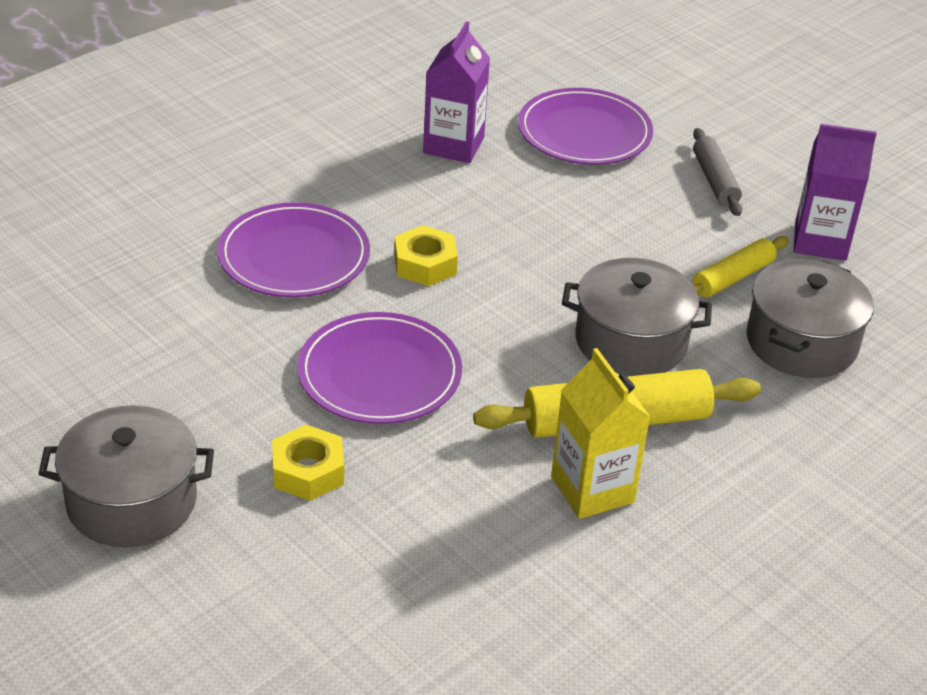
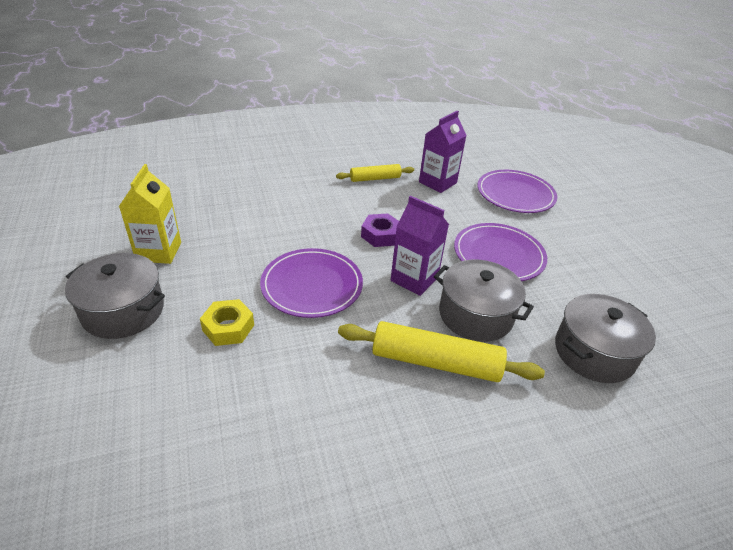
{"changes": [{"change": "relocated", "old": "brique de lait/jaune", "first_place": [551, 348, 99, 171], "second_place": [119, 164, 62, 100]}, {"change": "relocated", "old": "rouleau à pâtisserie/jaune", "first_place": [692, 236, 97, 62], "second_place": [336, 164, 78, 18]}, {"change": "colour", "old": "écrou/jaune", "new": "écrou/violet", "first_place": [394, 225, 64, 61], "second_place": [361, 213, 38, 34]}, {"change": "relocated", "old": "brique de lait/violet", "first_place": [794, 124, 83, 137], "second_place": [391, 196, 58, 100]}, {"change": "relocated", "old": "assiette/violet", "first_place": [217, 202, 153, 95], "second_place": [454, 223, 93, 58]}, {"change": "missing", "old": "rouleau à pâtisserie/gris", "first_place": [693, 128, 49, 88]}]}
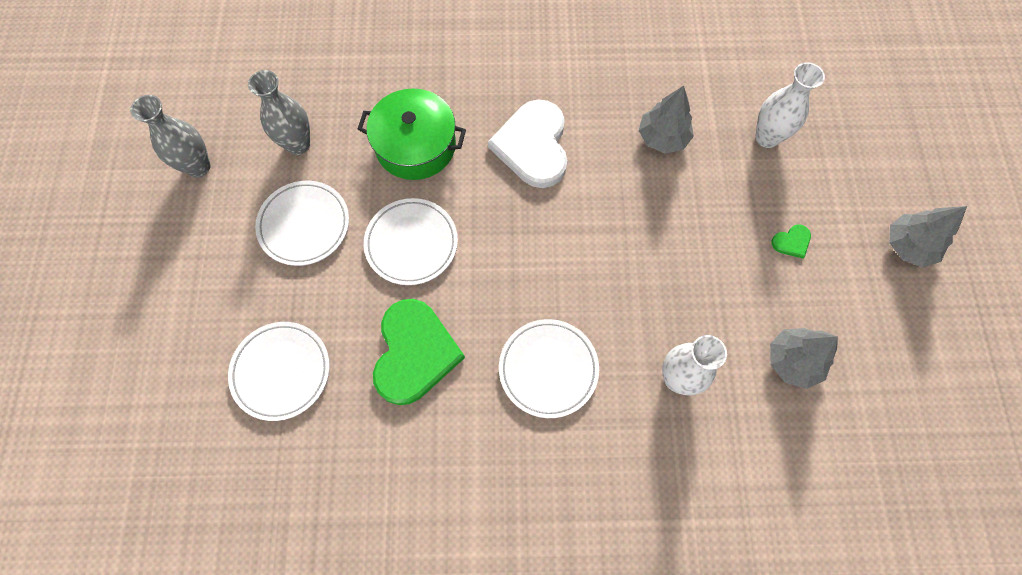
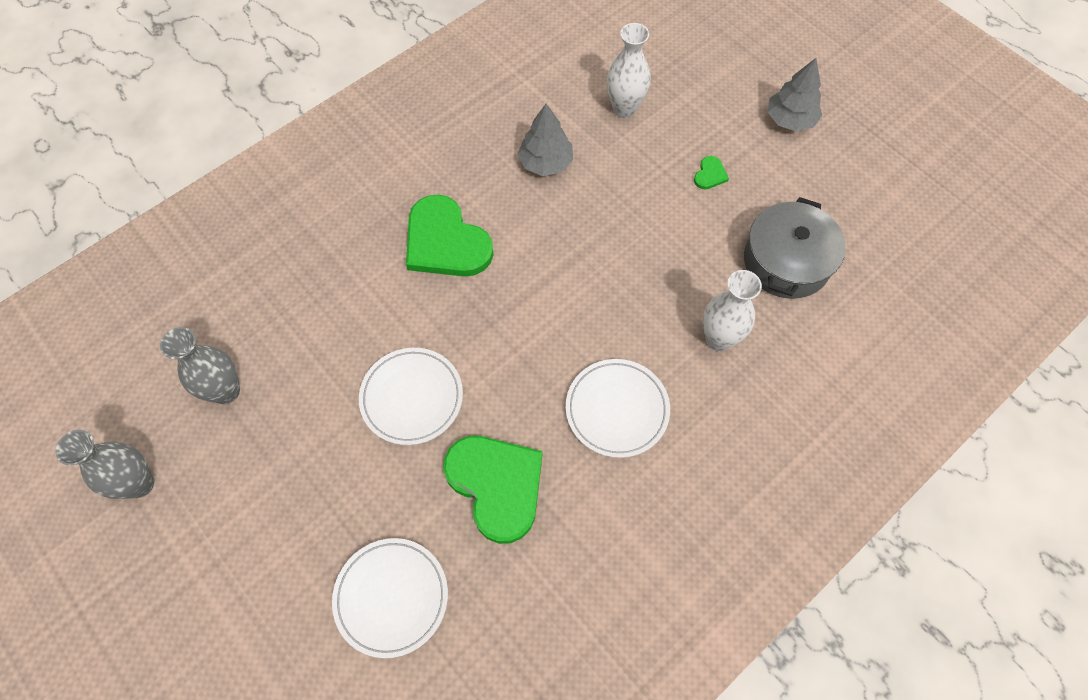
{"changes": [{"change": "colour", "old": "cœur/blanc", "new": "cœur/vert", "first_place": [488, 99, 79, 89], "second_place": [406, 194, 88, 83]}, {"change": "exchanged", "old": "arbre/gris", "new": "marmite/gris", "first_place": [770, 328, 68, 61], "second_place": [744, 197, 102, 102]}, {"change": "missing", "old": "assiette/blanc", "first_place": [255, 181, 94, 85]}, {"change": "missing", "old": "marmite/vert", "first_place": [358, 88, 108, 92]}]}
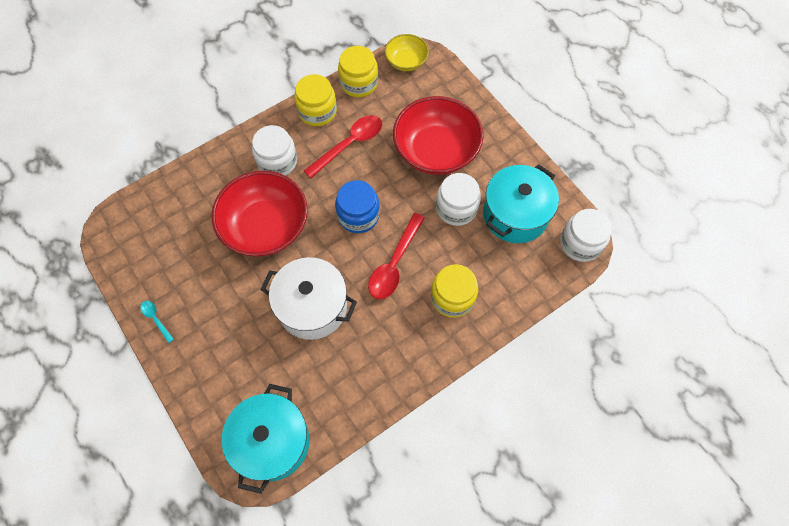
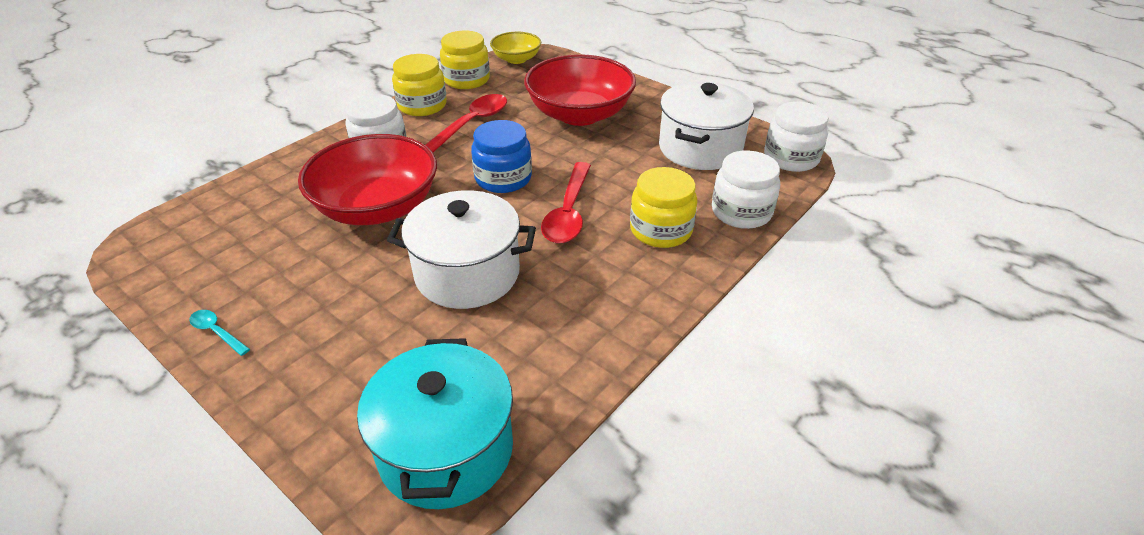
{"changes": [{"change": "colour", "old": "marmite/turquoise", "new": "marmite/blanc", "first_place": [483, 164, 76, 79], "second_place": [659, 82, 95, 88]}, {"change": "relocated", "old": "bocal/blanc", "first_place": [436, 173, 45, 53], "second_place": [712, 150, 68, 79]}]}
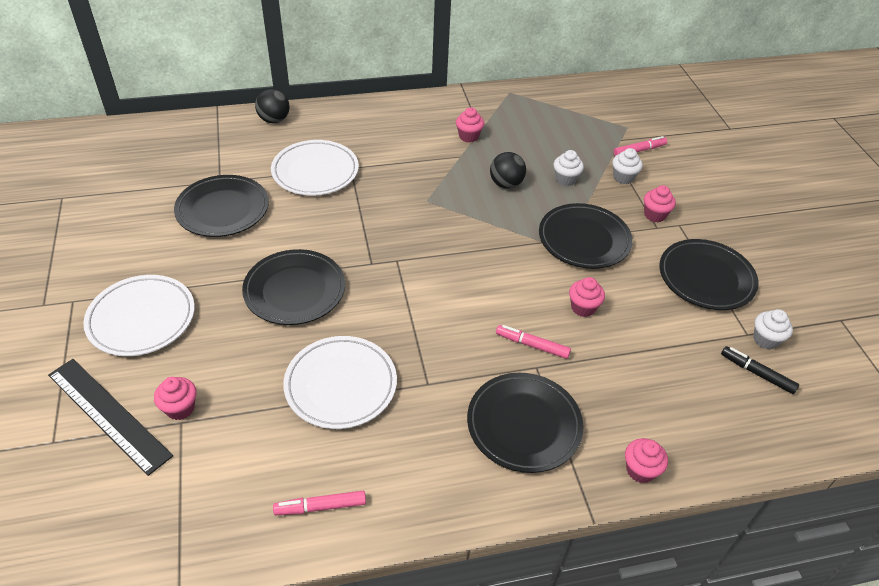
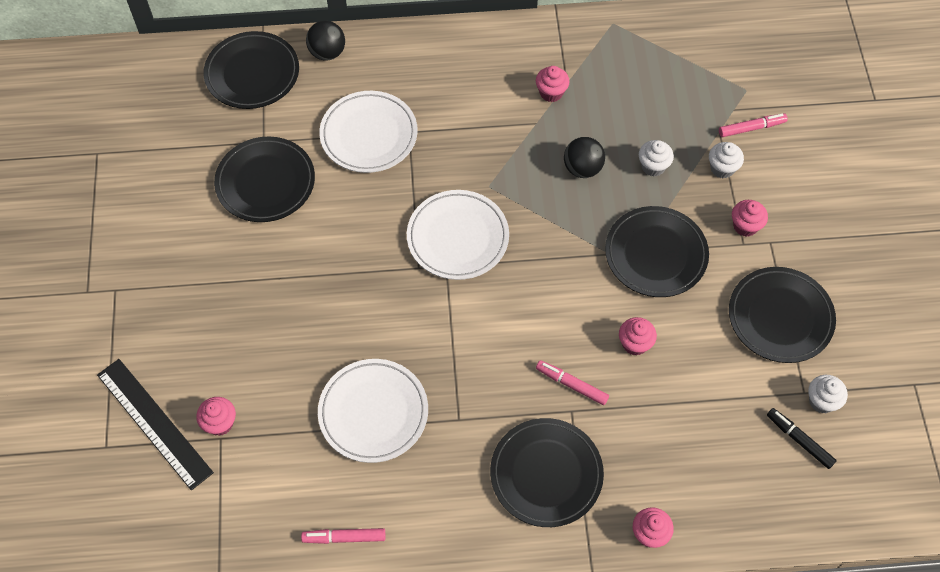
{"changes": [{"change": "relocated", "old": "assiette/noir", "first_place": [242, 249, 103, 76], "second_place": [203, 31, 96, 78]}, {"change": "relocated", "old": "assiette/blanc", "first_place": [83, 275, 112, 81], "second_place": [407, 190, 102, 90]}]}
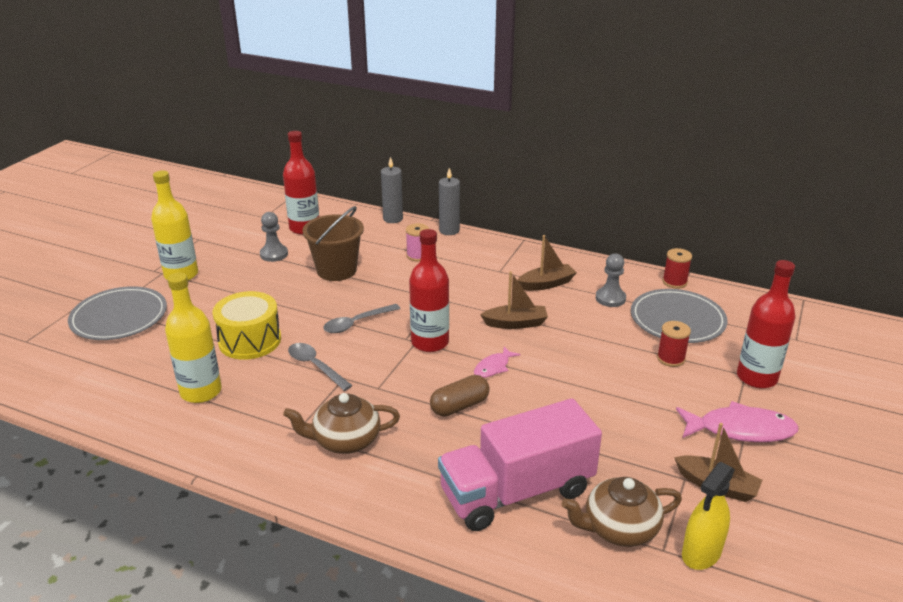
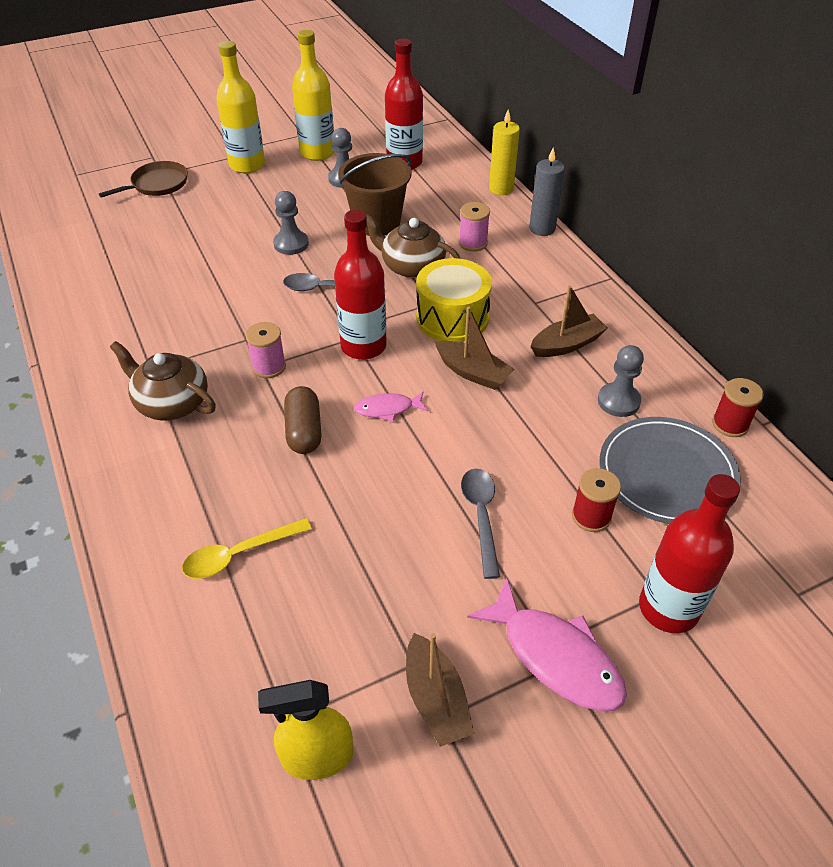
{"changes": [{"change": "exchanged", "old": "assiette/gris", "new": "poêle/marron", "first_place": [68, 286, 99, 54], "second_place": [99, 161, 89, 37]}, {"change": "exchanged", "old": "camion/rose", "new": "cuillère/jaune", "first_place": [438, 398, 164, 133], "second_place": [182, 518, 130, 61]}, {"change": "appeared", "new": "bobine/rose", "second_place": [245, 322, 41, 56]}, {"change": "appeared", "new": "pion/gris", "second_place": [273, 191, 36, 64]}, {"change": "spun", "old": "gélule/marron", "first_place": [430, 375, 60, 42], "second_place": [284, 386, 38, 68], "degrees": 75}, {"change": "relocated", "old": "bouteille/jaune", "first_place": [165, 273, 57, 130], "second_place": [292, 30, 42, 131]}, {"change": "relocated", "old": "théière/marron", "first_place": [561, 477, 121, 70], "second_place": [366, 213, 94, 65]}, {"change": "relocated", "old": "tambour/jaune", "first_place": [213, 291, 68, 69], "second_place": [416, 258, 76, 84]}, {"change": "relocated", "old": "cuillère/gris", "first_place": [288, 343, 65, 48], "second_place": [461, 469, 39, 110]}, {"change": "colour", "old": "bougie/gris", "new": "bougie/jaune", "first_place": [381, 157, 22, 66], "second_place": [489, 109, 31, 86]}, {"change": "spun", "old": "bateau/marron", "first_place": [517, 235, 60, 56], "second_place": [530, 285, 78, 72], "degrees": -45}]}
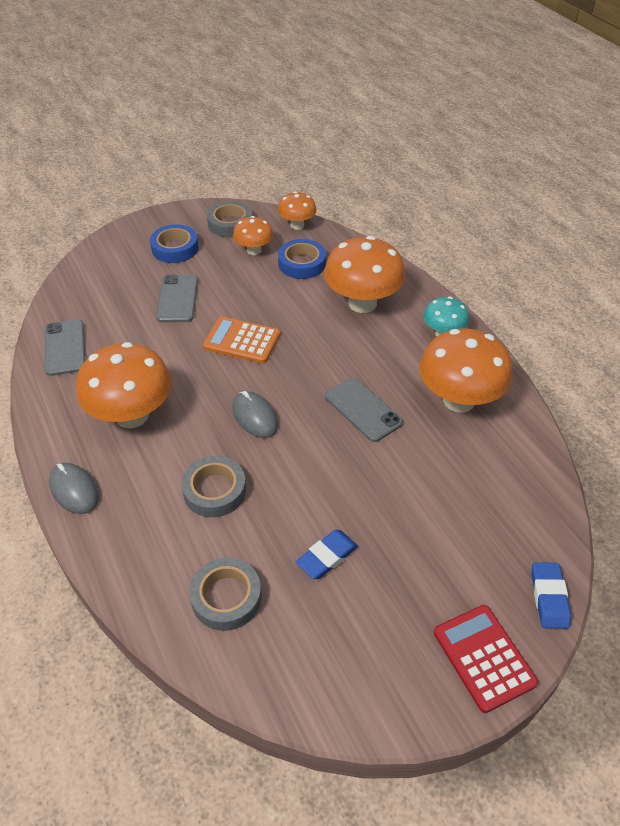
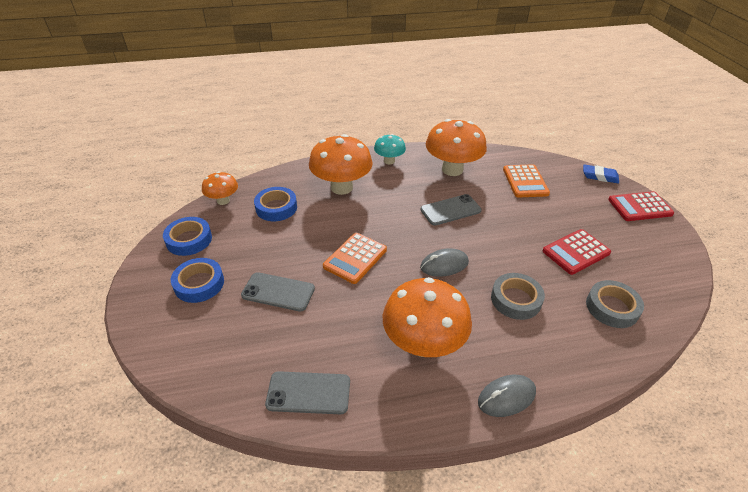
{"changes": [{"change": "colour", "old": "ruban adhésif/gris", "new": "ruban adhésif/bleu", "first_place": [207, 201, 45, 36], "second_place": [163, 217, 49, 39]}, {"change": "appeared", "new": "calculatrice/orange", "second_place": [503, 164, 47, 34]}, {"change": "exchanged", "old": "gomme/bleu", "new": "calculatrice/rouge", "first_place": [296, 530, 62, 49], "second_place": [543, 229, 68, 46]}, {"change": "missing", "old": "champignon/orange", "first_place": [233, 216, 41, 39]}]}
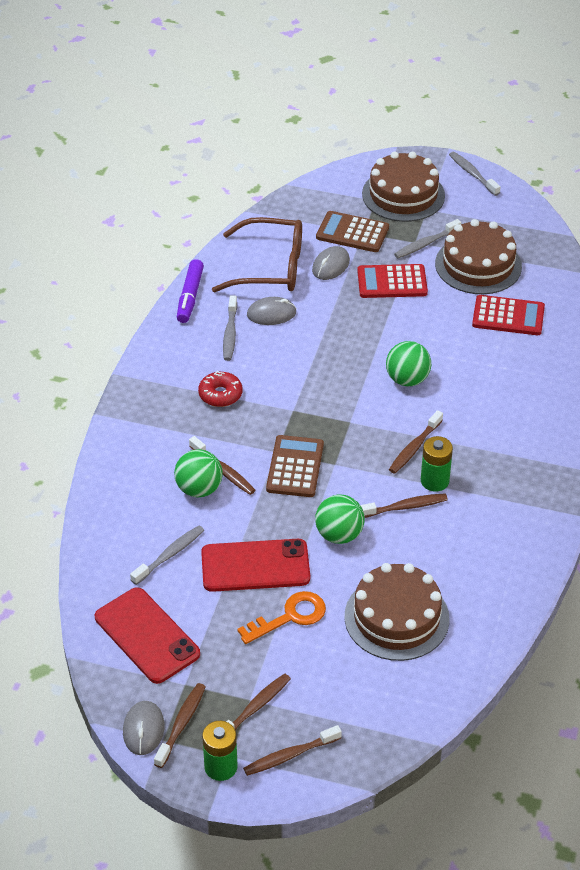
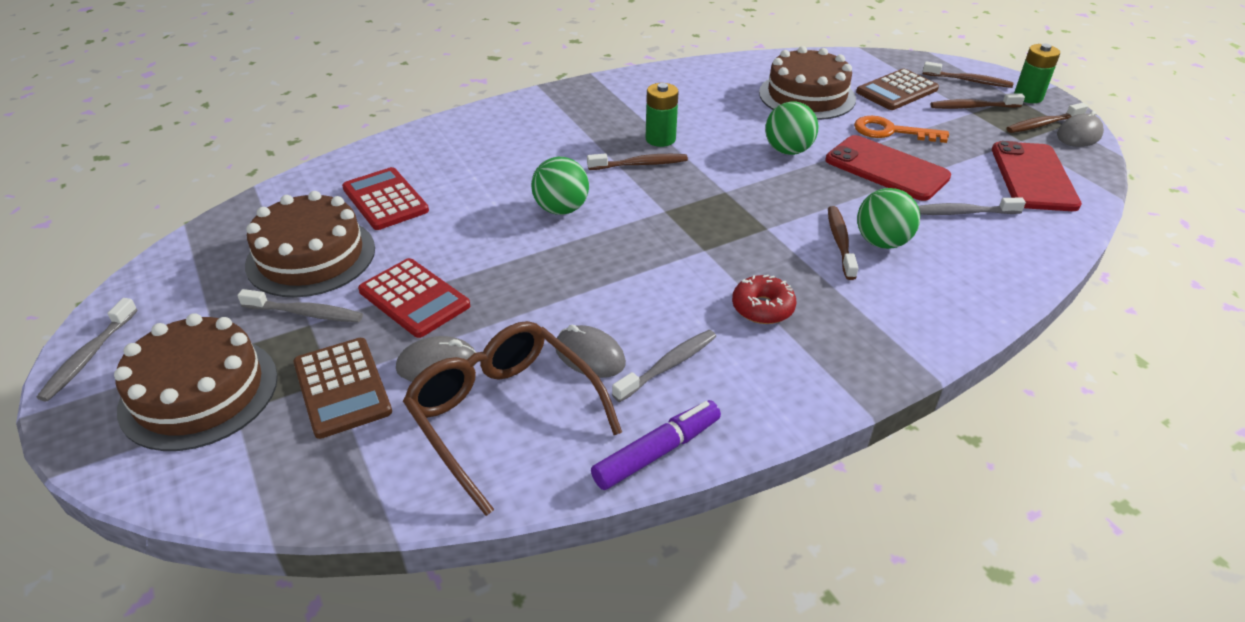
{"changes": [{"change": "relocated", "old": "calculatrice/marron", "first_place": [266, 435, 58, 62], "second_place": [856, 69, 83, 41]}, {"change": "missing", "old": "brosse à dents/marron", "first_place": [361, 494, 87, 24]}]}
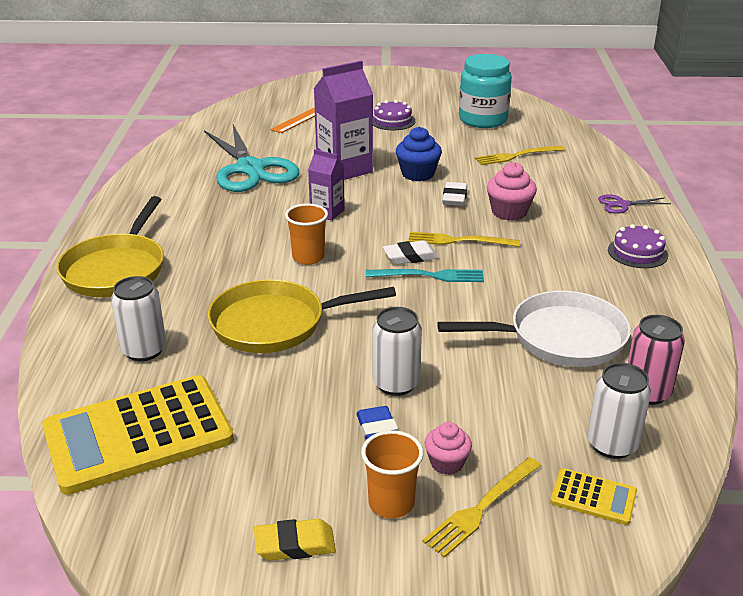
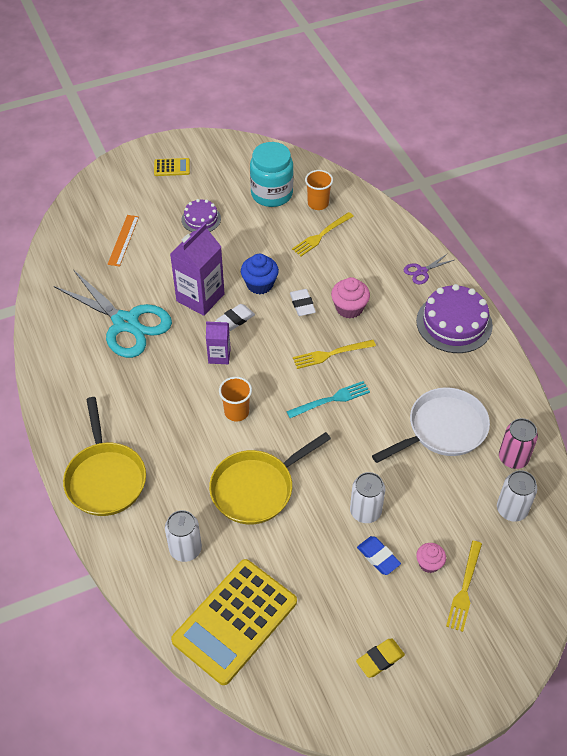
{"changes": [{"change": "relocated", "old": "calculatrice/jaune", "first_place": [550, 468, 87, 57], "second_place": [154, 158, 36, 18]}, {"change": "relocated", "old": "gomme/blanc", "first_place": [383, 240, 55, 25], "second_place": [216, 304, 39, 27]}, {"change": "relocated", "old": "gobelet/orange", "first_place": [361, 430, 63, 88], "second_place": [305, 170, 28, 40]}, {"change": "size", "old": "gâteau/violet", "first_place": [608, 224, 60, 44], "second_place": [416, 284, 77, 69], "factor": 1.77}]}
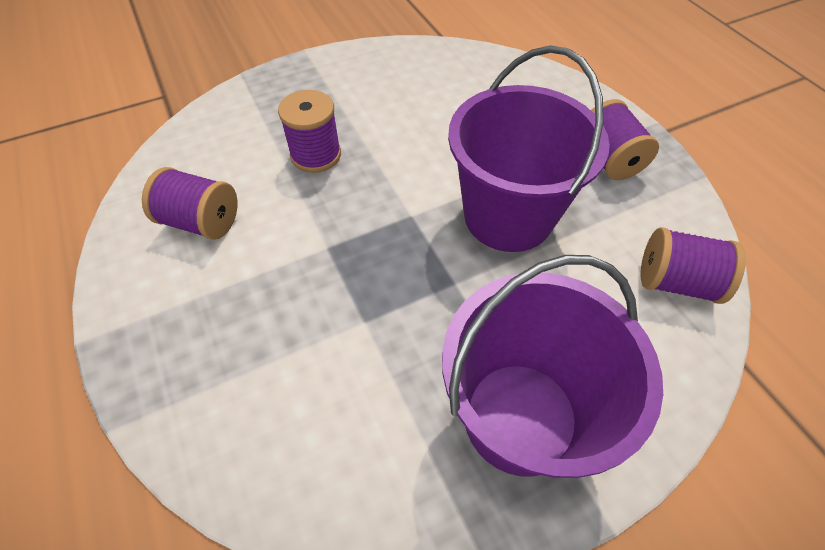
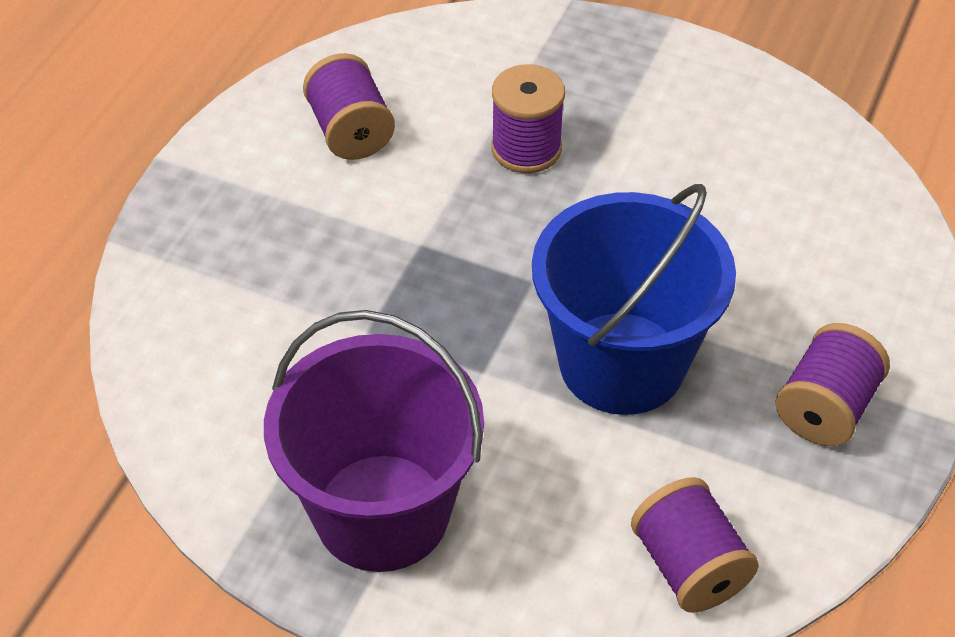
{"changes": [{"change": "colour", "old": "seau/violet", "new": "seau/bleu", "first_place": [448, 46, 162, 206], "second_place": [532, 184, 204, 231]}]}
